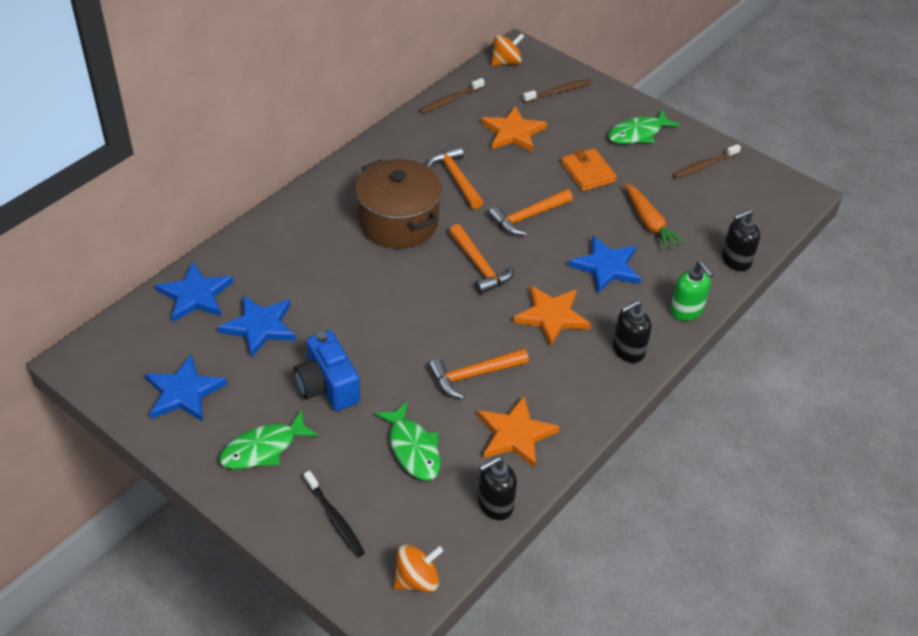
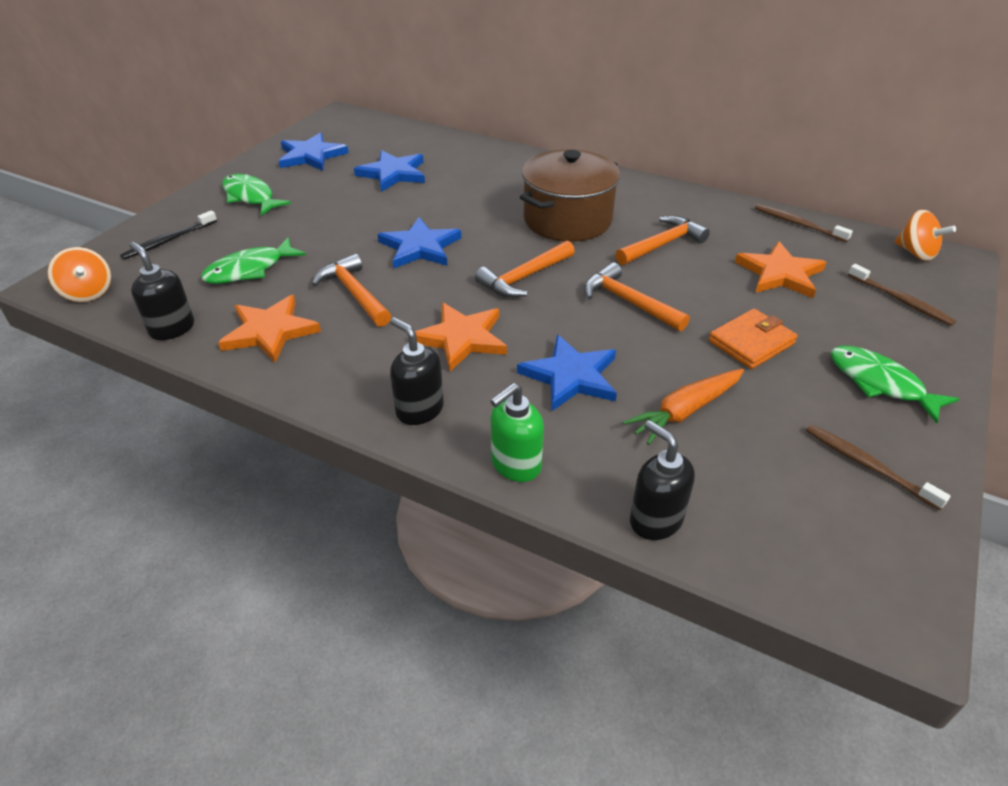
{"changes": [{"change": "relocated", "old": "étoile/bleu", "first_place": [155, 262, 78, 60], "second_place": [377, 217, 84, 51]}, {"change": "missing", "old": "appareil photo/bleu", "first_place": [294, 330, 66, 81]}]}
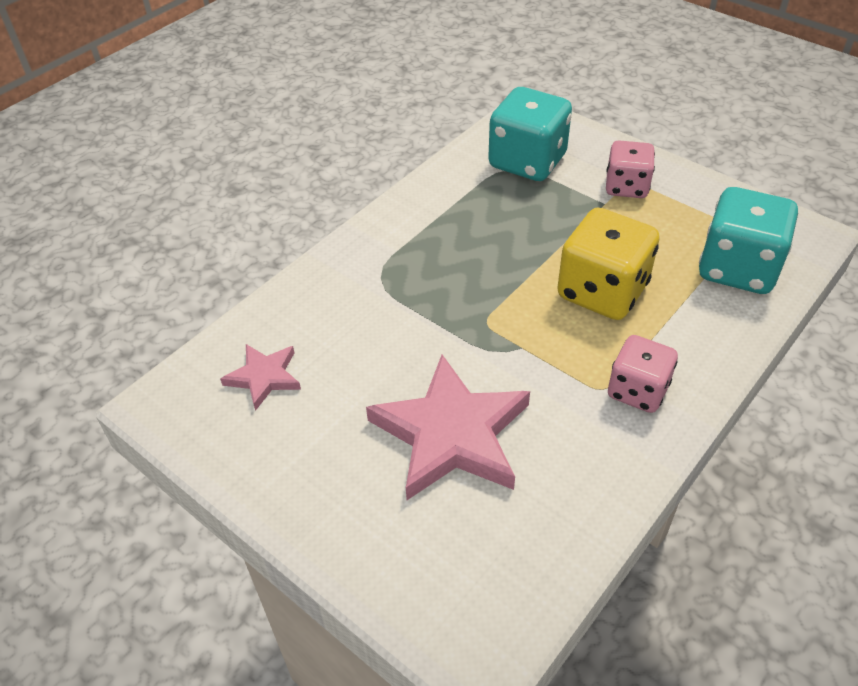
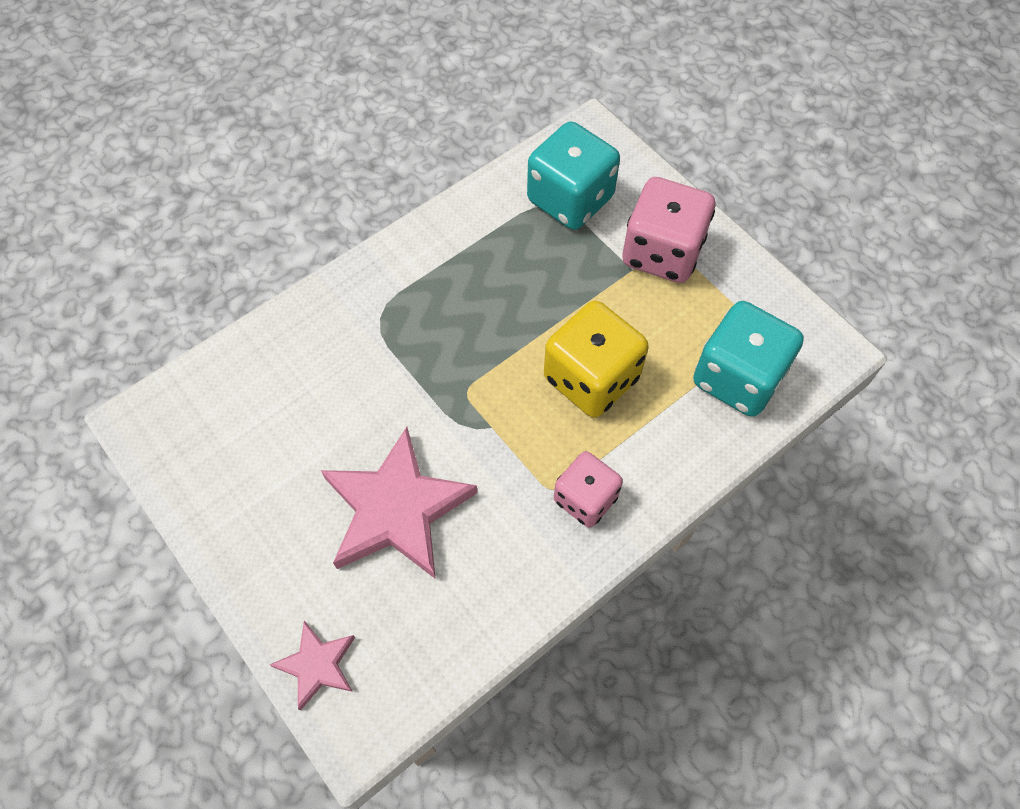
{"changes": [{"change": "relocated", "old": "étoile/rose", "first_place": [220, 344, 81, 67], "second_place": [270, 621, 85, 90]}, {"change": "size", "old": "dé/rose", "first_place": [606, 140, 49, 58], "second_place": [622, 177, 93, 106], "factor": 1.58}]}
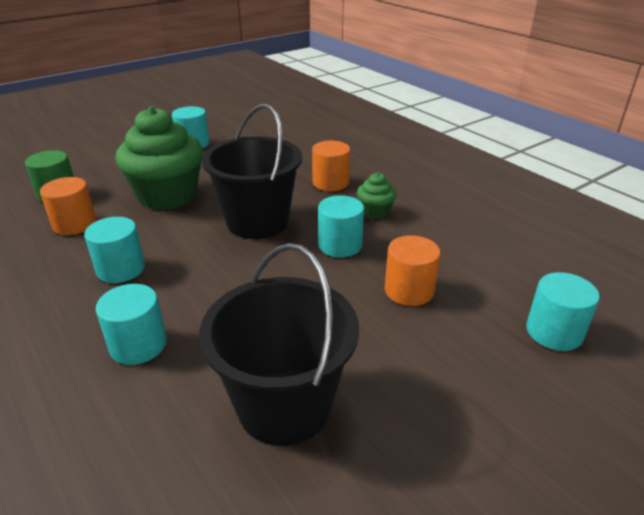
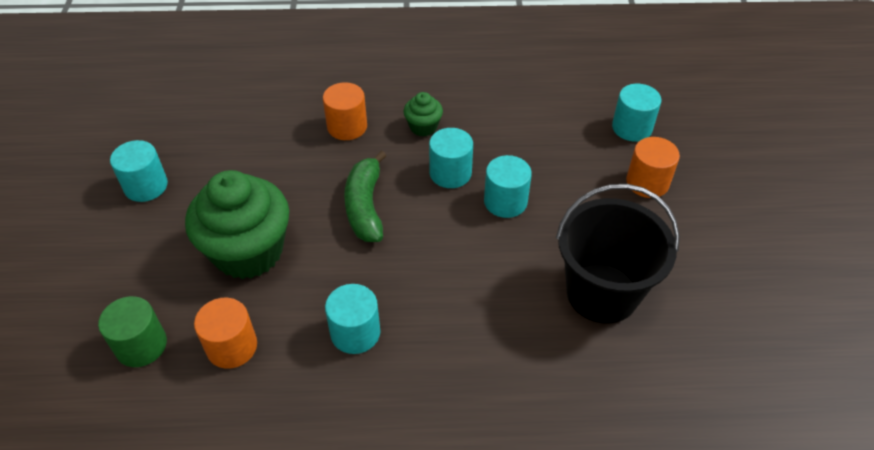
{"changes": [{"change": "exchanged", "old": "seau/noir", "new": "banane/vert", "first_place": [202, 104, 100, 135], "second_place": [344, 151, 42, 91]}, {"change": "relocated", "old": "cylindre/turquoise", "first_place": [96, 284, 71, 81], "second_place": [484, 155, 48, 63]}, {"change": "relocated", "old": "cylindre/orange", "first_place": [385, 235, 55, 71], "second_place": [626, 137, 54, 61]}]}
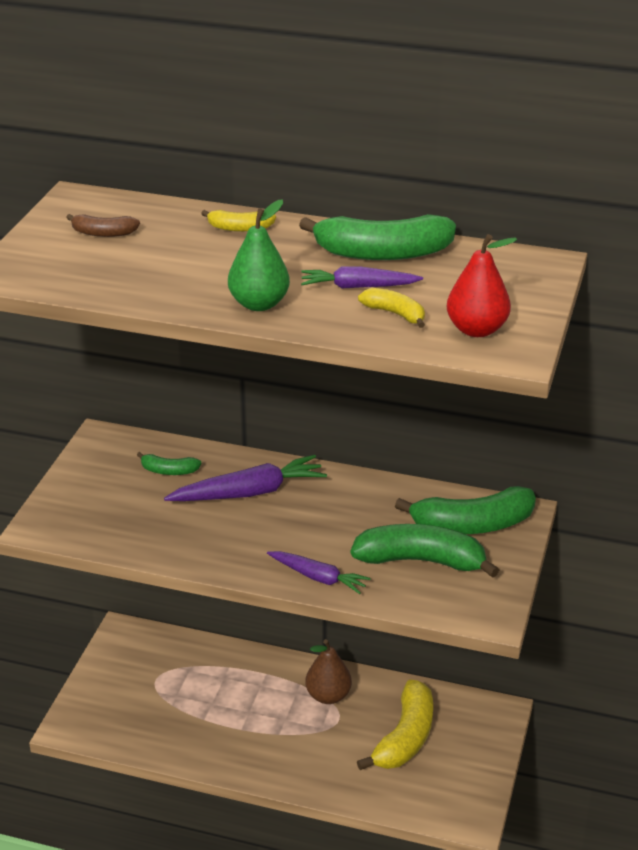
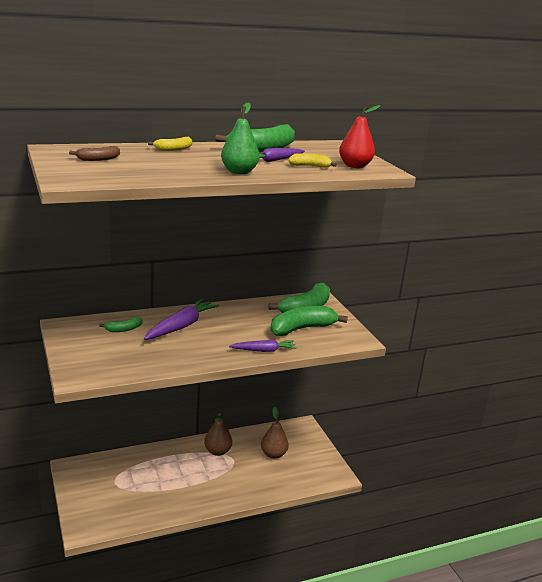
{"changes": [{"change": "exchanged", "old": "banane/jaune", "new": "poire/marron", "first_place": [357, 679, 76, 91], "second_place": [261, 407, 28, 52]}]}
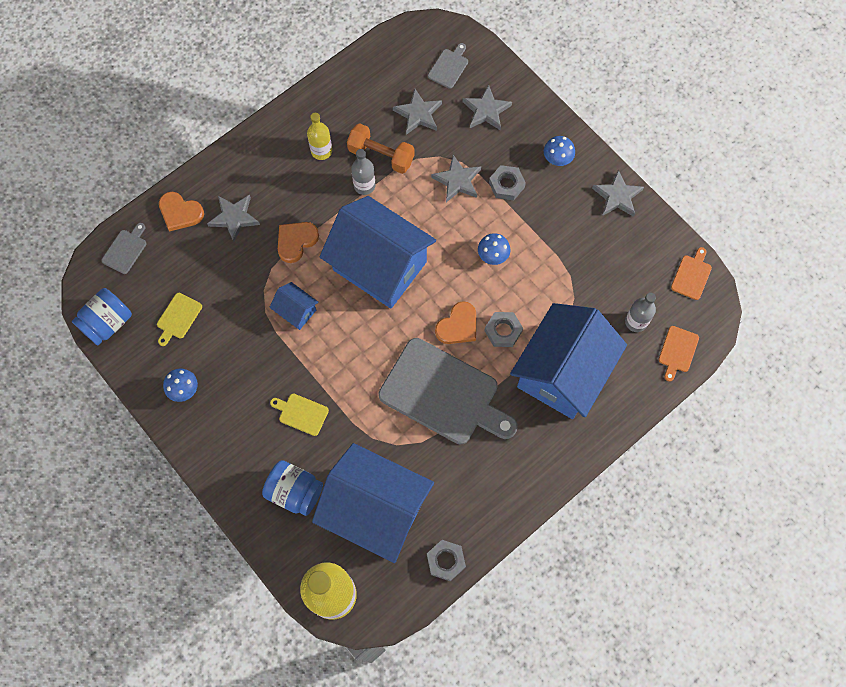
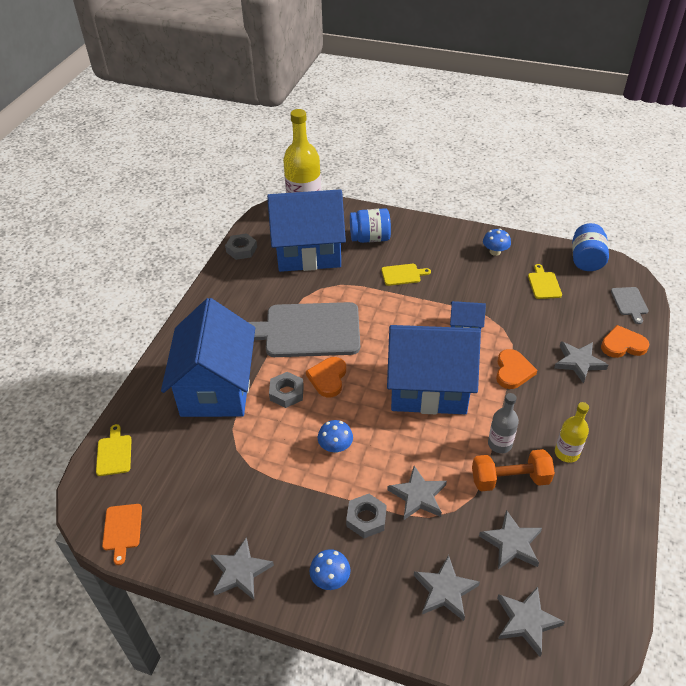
{"changes": [{"change": "colour", "old": "planche à découper/orange", "new": "planche à découper/jaune", "first_place": [659, 326, 40, 56], "second_place": [96, 424, 36, 52]}, {"change": "exchanged", "old": "planche à découper/gris", "new": "étoile/gris", "first_place": [428, 43, 40, 46], "second_place": [497, 587, 68, 70]}, {"change": "missing", "old": "bouteille/gris", "first_place": [625, 293, 31, 39]}]}
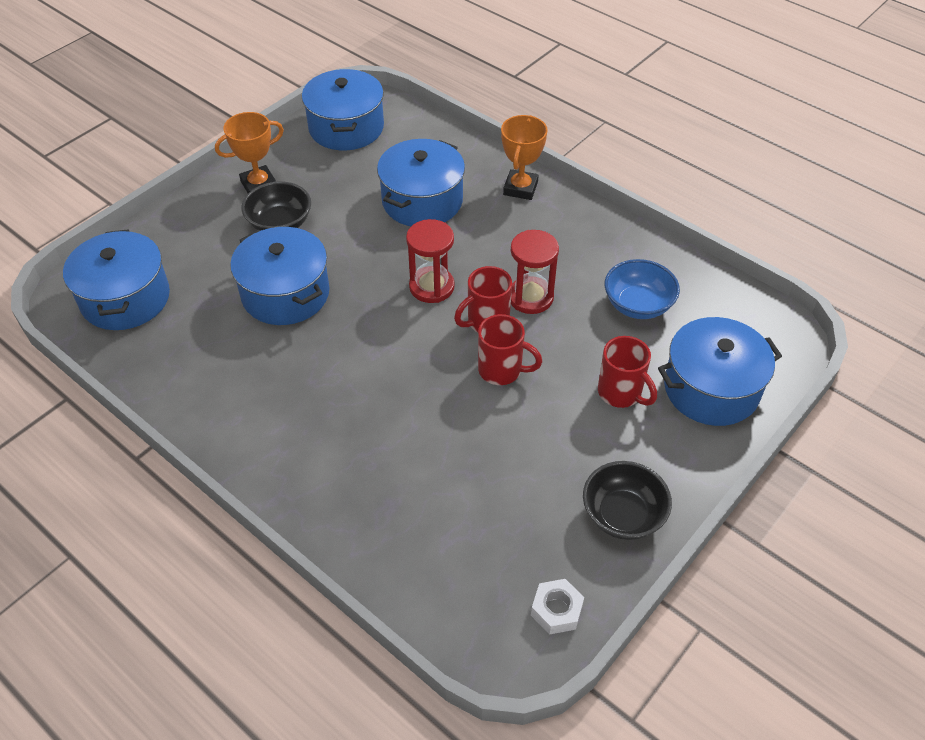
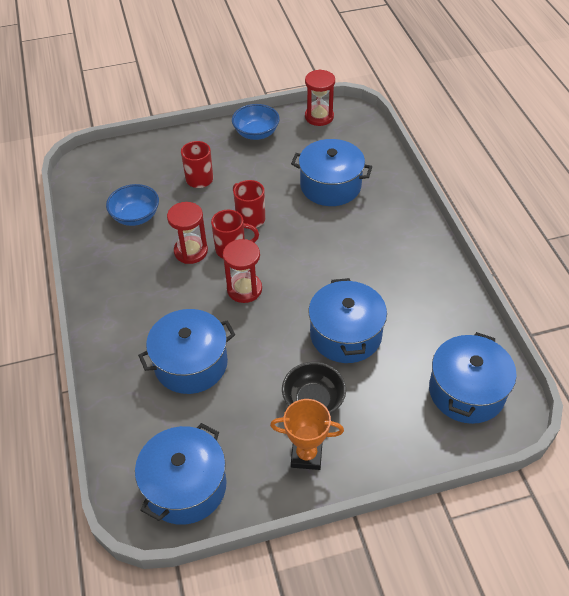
{"changes": [{"change": "colour", "old": "bol/noir", "new": "bol/bleu", "first_place": [583, 461, 89, 79], "second_place": [232, 104, 48, 36]}, {"change": "relocated", "old": "marmite/bleu", "first_place": [658, 317, 124, 109], "second_place": [291, 139, 81, 67]}, {"change": "exchanged", "old": "écrou/blanc", "new": "sablier/rouge", "first_place": [531, 579, 53, 56], "second_place": [305, 70, 30, 56]}, {"change": "missing", "old": "trophée/orange", "first_place": [501, 115, 47, 85]}]}
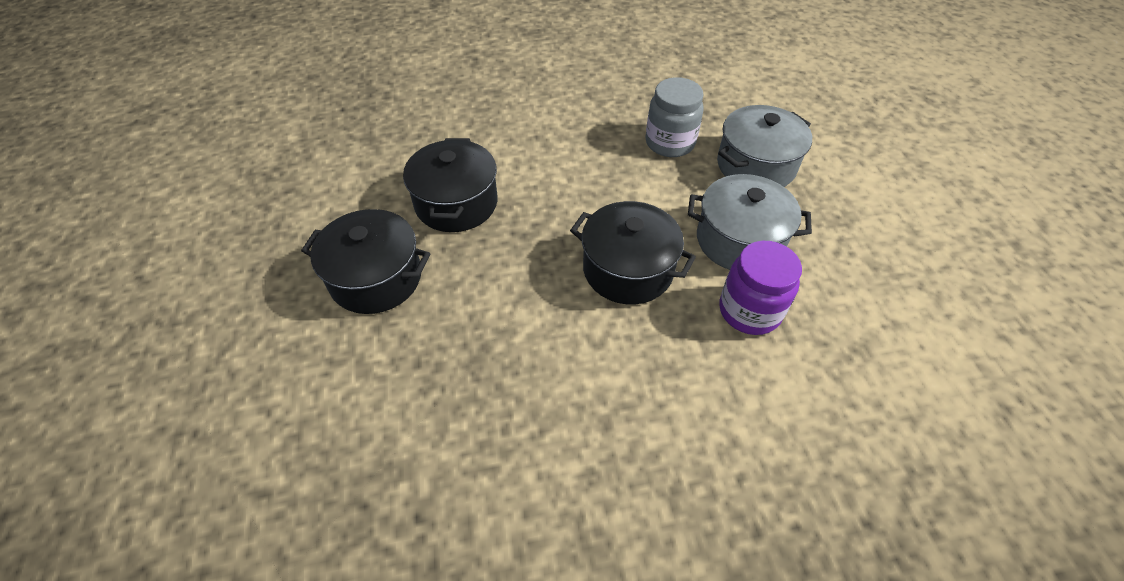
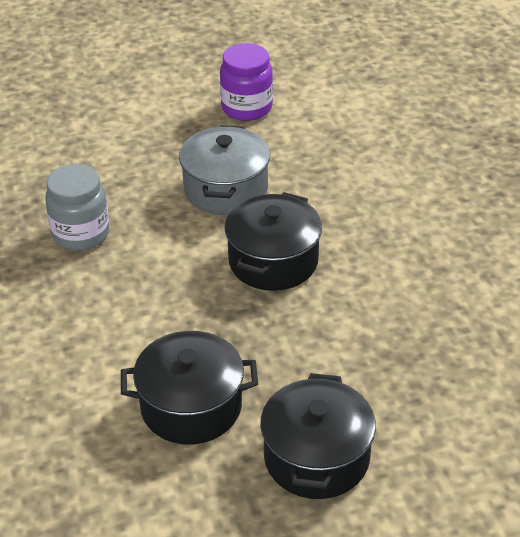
{"changes": [{"change": "relocated", "old": "bocal/violet", "first_place": [720, 241, 82, 94], "second_place": [220, 43, 53, 78]}, {"change": "missing", "old": "marmite/gris", "first_place": [717, 105, 95, 82]}]}
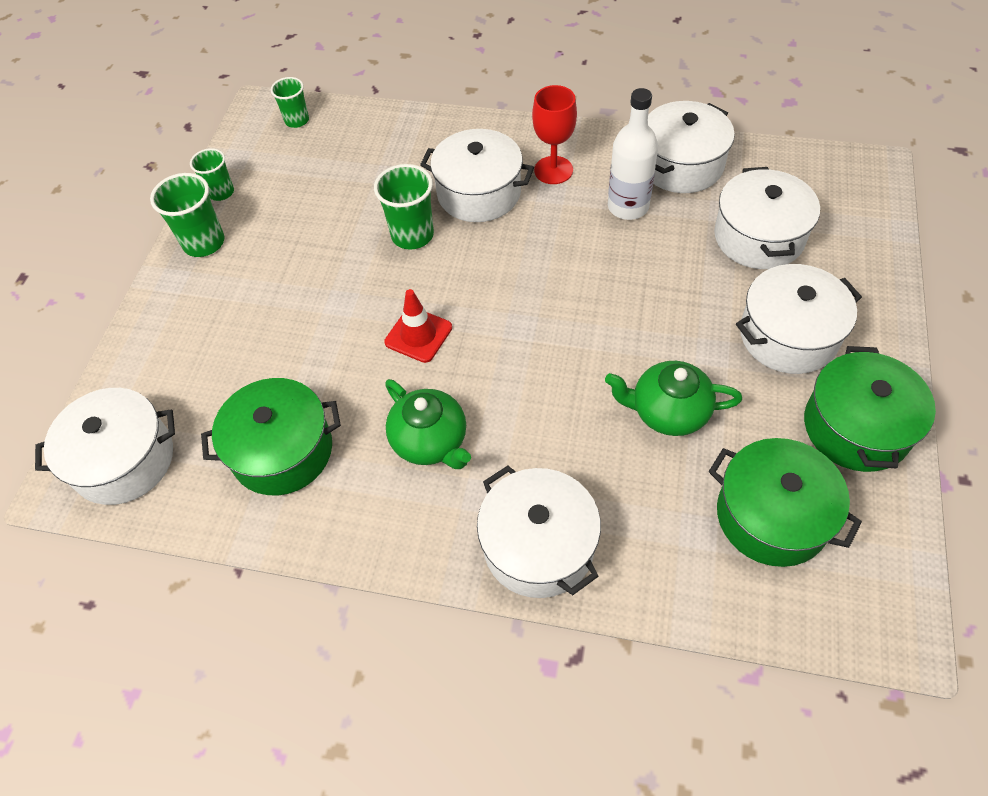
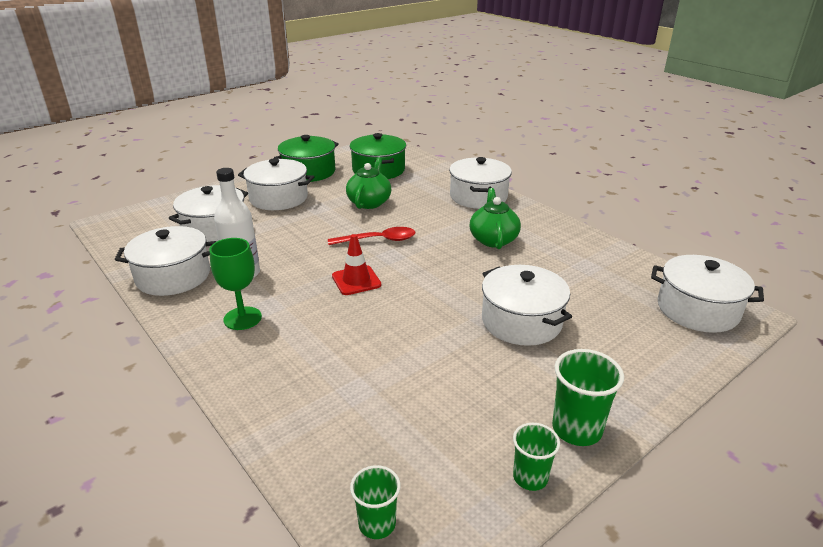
{"changes": [{"change": "colour", "old": "verre à pied/rouge", "new": "verre à pied/vert", "first_place": [532, 85, 45, 99], "second_place": [210, 238, 52, 92]}, {"change": "appeared", "new": "cuillère/rouge", "second_place": [328, 227, 87, 18]}, {"change": "relocated", "old": "cône de chantier/rouge", "first_place": [384, 289, 68, 74], "second_place": [332, 234, 49, 61]}, {"change": "spun", "old": "théière/vert", "first_place": [605, 361, 137, 75], "second_place": [346, 157, 45, 52], "degrees": -120}, {"change": "relocated", "old": "marmite/blanc", "first_place": [420, 129, 114, 93], "second_place": [482, 265, 90, 81]}, {"change": "missing", "old": "marmite/vert", "first_place": [201, 378, 140, 117]}, {"change": "missing", "old": "gobelet/vert", "first_place": [374, 164, 60, 85]}]}
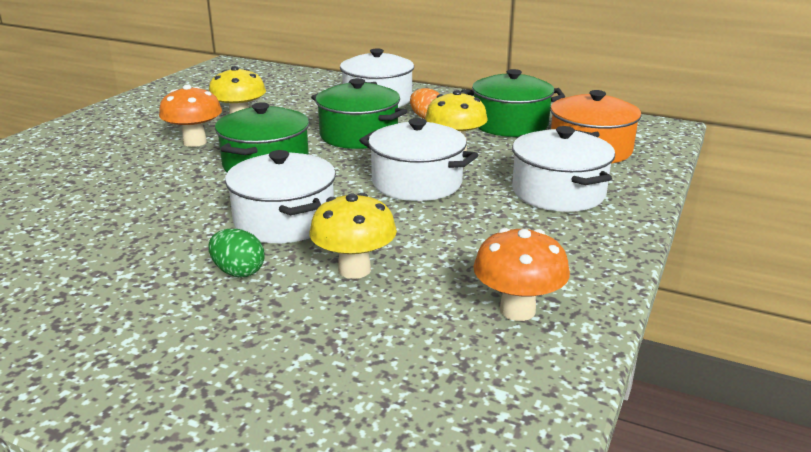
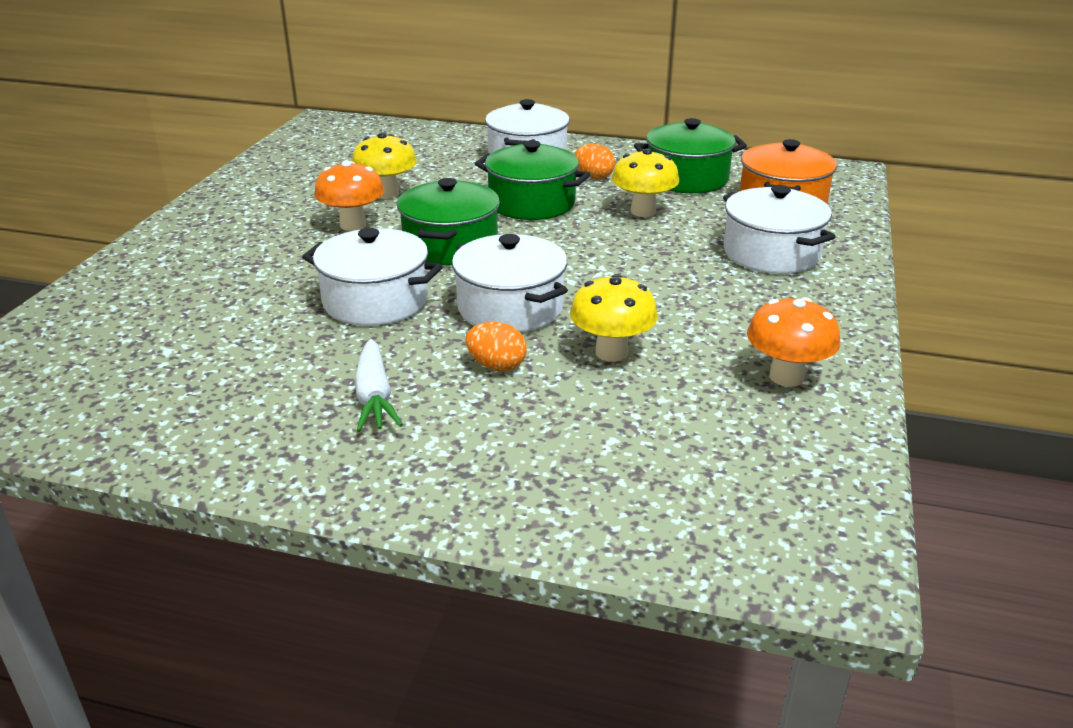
{"changes": [{"change": "relocated", "old": "marmite/blanc", "first_place": [359, 118, 119, 83], "second_place": [302, 228, 140, 98]}, {"change": "appeared", "new": "carotte/blanc", "second_place": [355, 339, 48, 93]}, {"change": "colour", "old": "œuf/vert", "new": "œuf/orange", "first_place": [209, 229, 56, 48], "second_place": [465, 322, 62, 49]}]}
